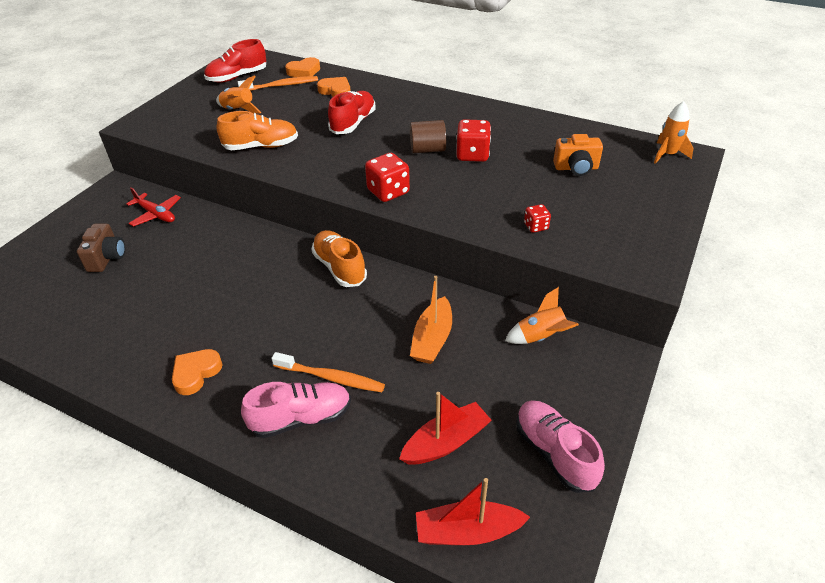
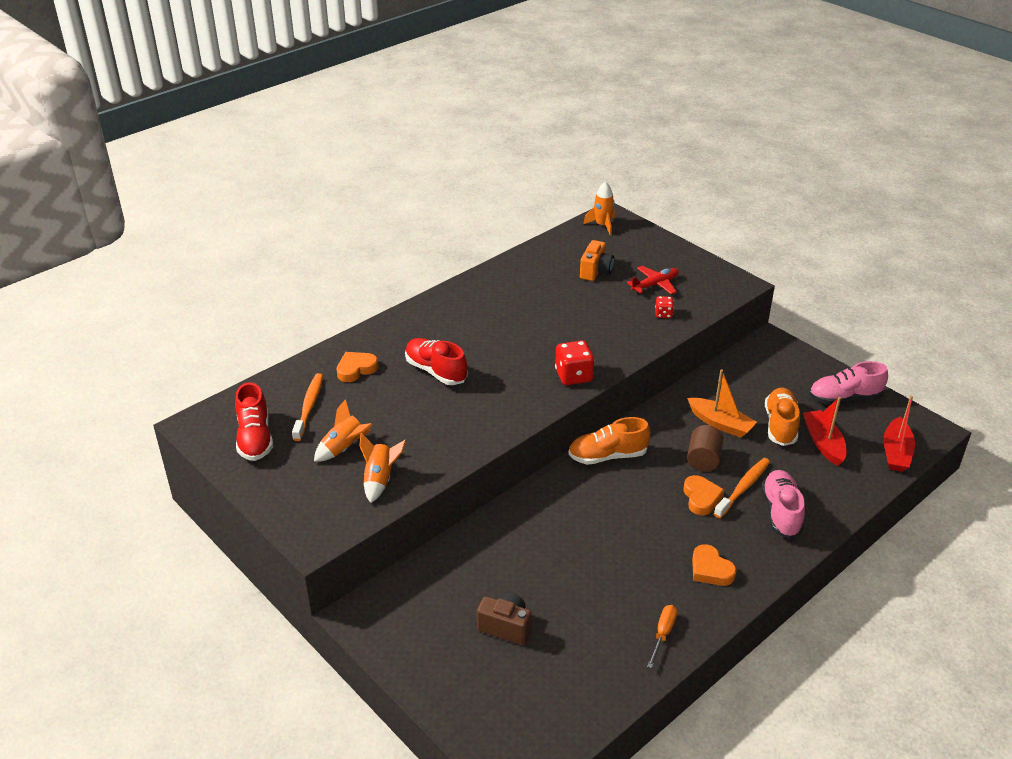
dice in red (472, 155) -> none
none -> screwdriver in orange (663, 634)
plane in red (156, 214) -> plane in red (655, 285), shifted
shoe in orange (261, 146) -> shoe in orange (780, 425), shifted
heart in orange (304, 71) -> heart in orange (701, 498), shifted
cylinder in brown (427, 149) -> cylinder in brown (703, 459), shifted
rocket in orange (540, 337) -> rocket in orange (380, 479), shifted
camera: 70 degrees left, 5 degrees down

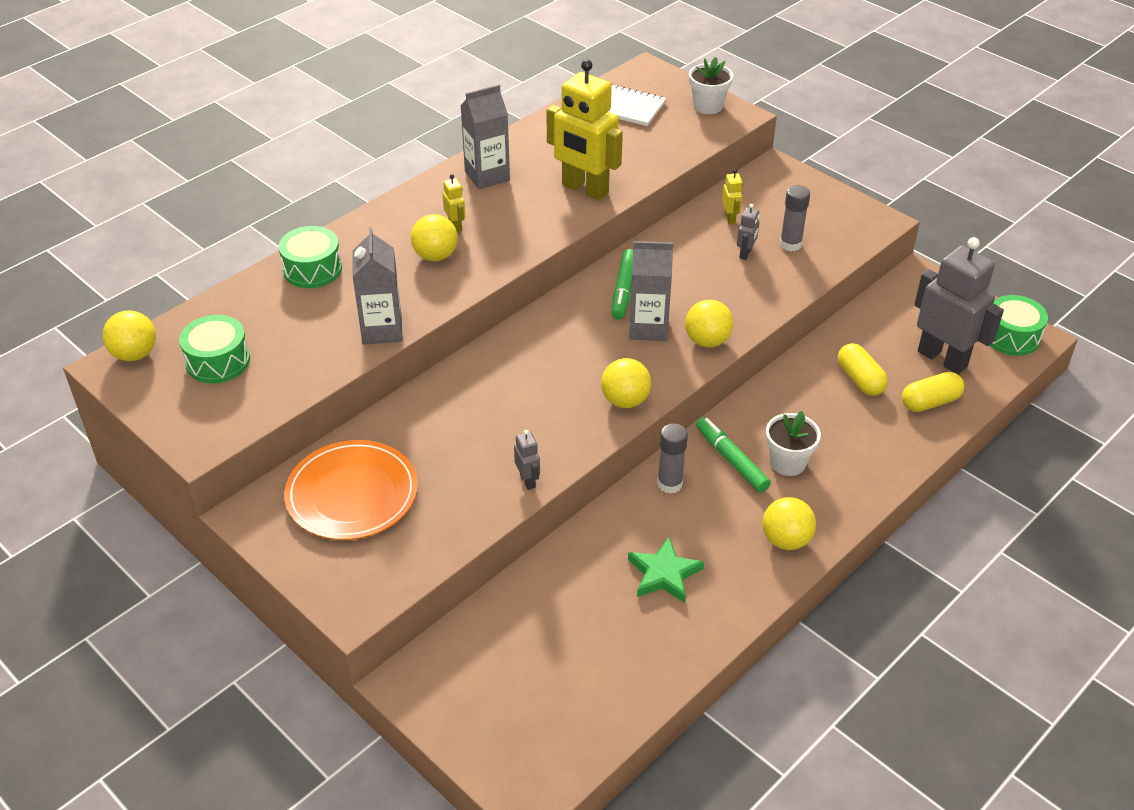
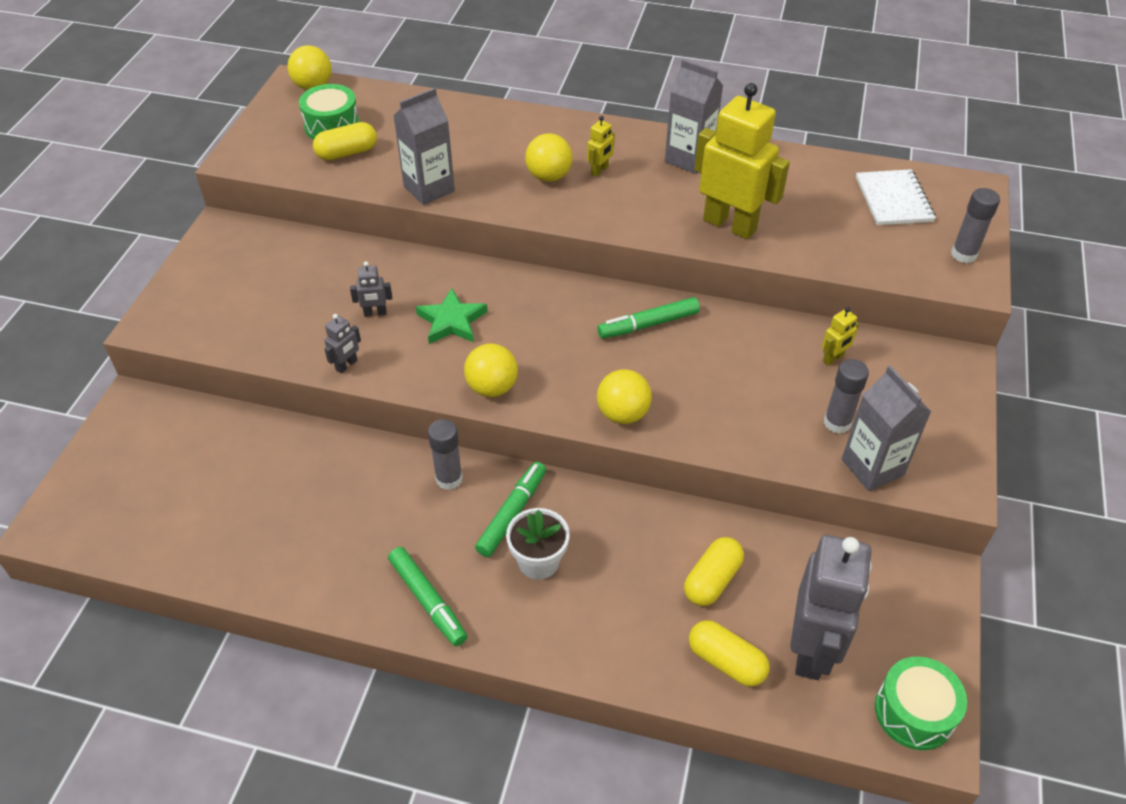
drum in green (312, 269) -> none
plate in orange (352, 494) -> none
none -> capsule in yellow (347, 153)
star in green (664, 574) -> star in green (452, 321), shifted
carton in grey (648, 328) -> carton in grey (872, 467), shifted
robot in grey (745, 253) -> robot in grey (375, 313), shifted
flower pot in white (708, 106) -> glue stick in grey (963, 254)
ball in yellow (786, 540) -> marker in green (428, 600)
robot in yellow (585, 189) -> robot in yellow (730, 224), 120 degrees clockwise
camera: 60 degrees right, 5 degrees up

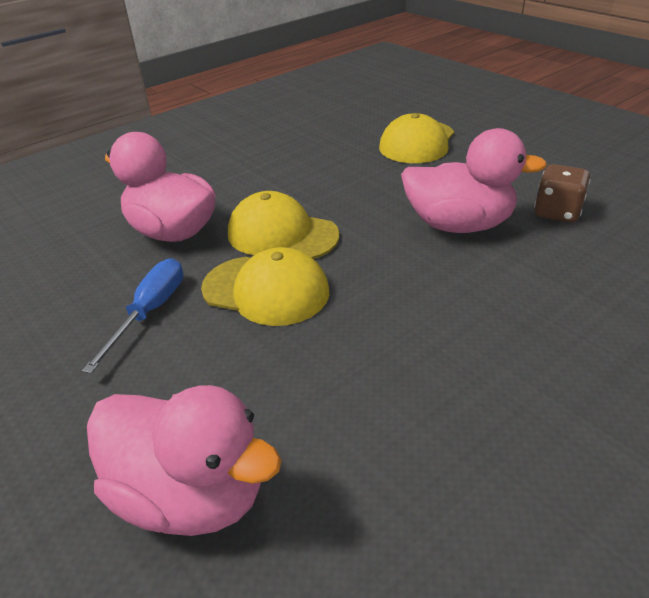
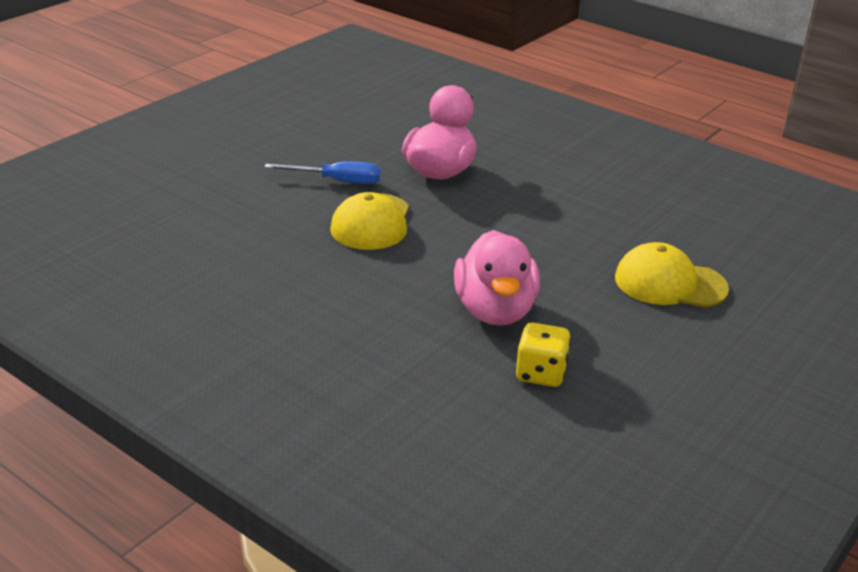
duck in pink (191, 494) -> none
cap in yellow (282, 234) -> none
dice in brown (557, 212) -> dice in yellow (540, 373)
camera: 75 degrees right, 5 degrees down

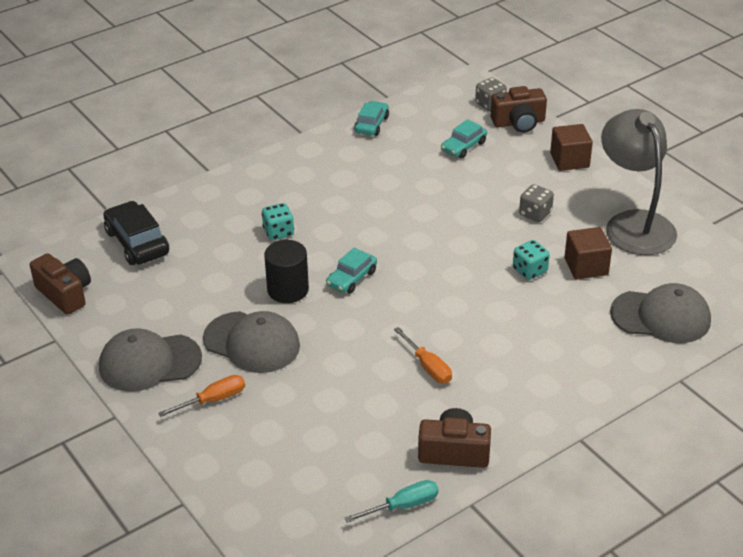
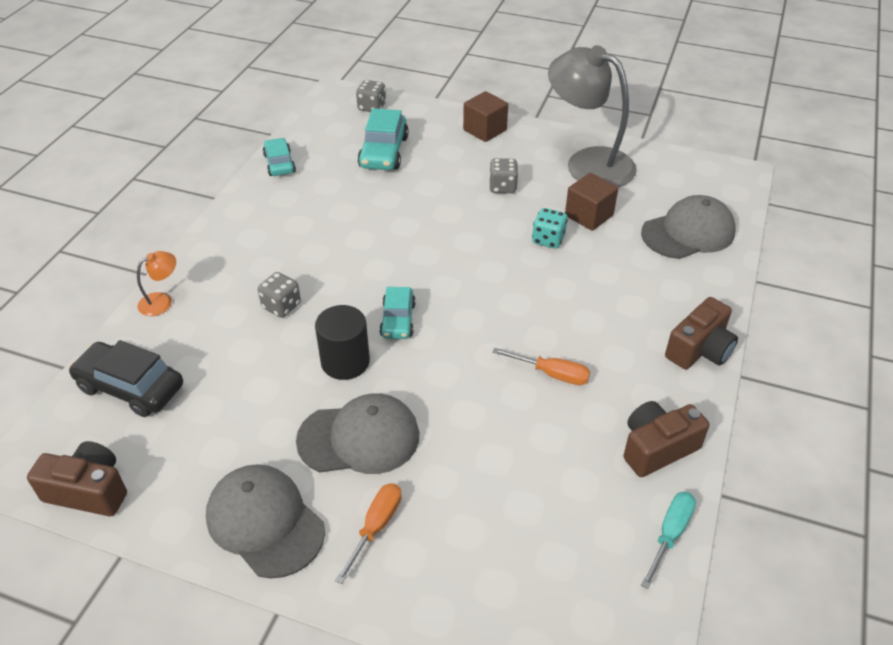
none -> lamp in orange (162, 301)
camera in brown (518, 123) -> camera in brown (699, 349), shifted
dice in turquoise (278, 232) -> dice in grey (281, 306)
cap in grey (149, 363) -> cap in grey (265, 522), 90 degrees clockwise
car in turquoise (463, 146) -> car in turquoise (384, 152), x1.55
camera: 35 degrees left, 5 degrees up

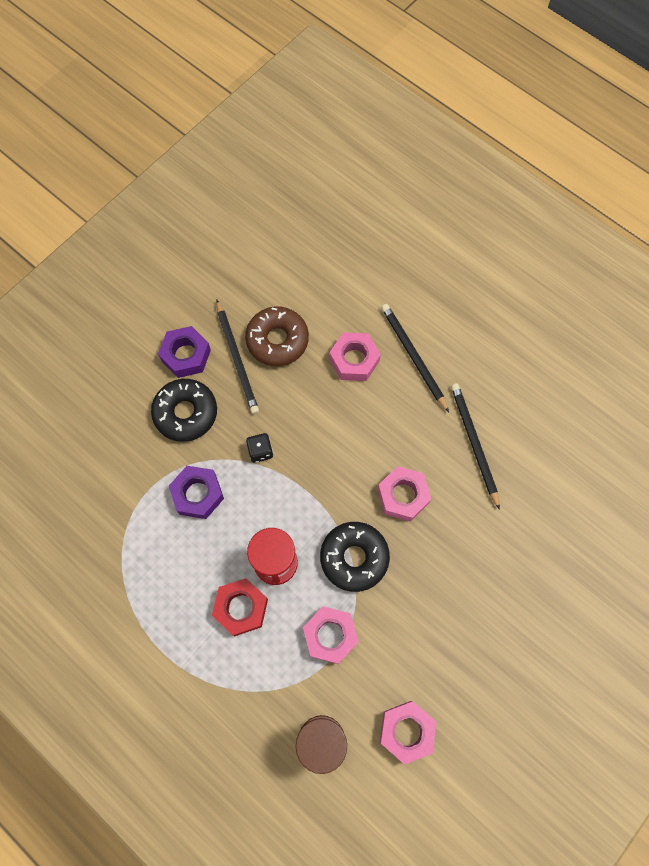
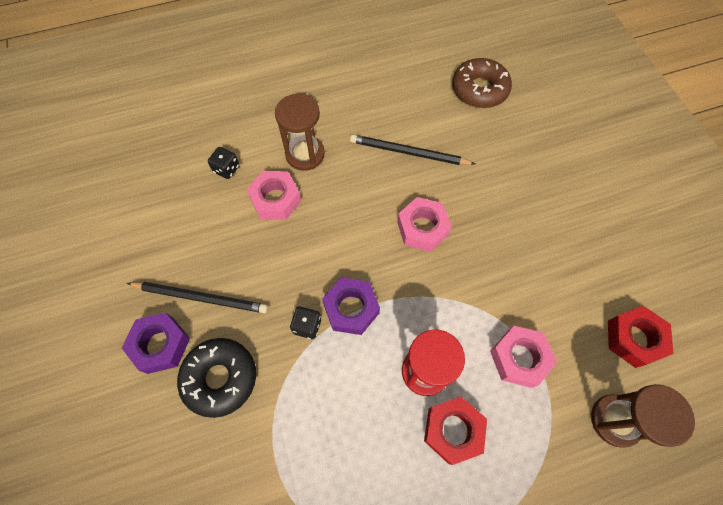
donut in black (354, 558) -> none
none -> dice in black (226, 169)
nut in purple (198, 494) -> nut in purple (351, 308), shifted
donut in brown (277, 340) -> donut in brown (479, 90), shifted
pencil in black (413, 356) -> hourglass in brown (305, 154)
nut in pink (406, 731) -> nut in red (633, 338)
camera: 60 degrees left, 5 degrees down

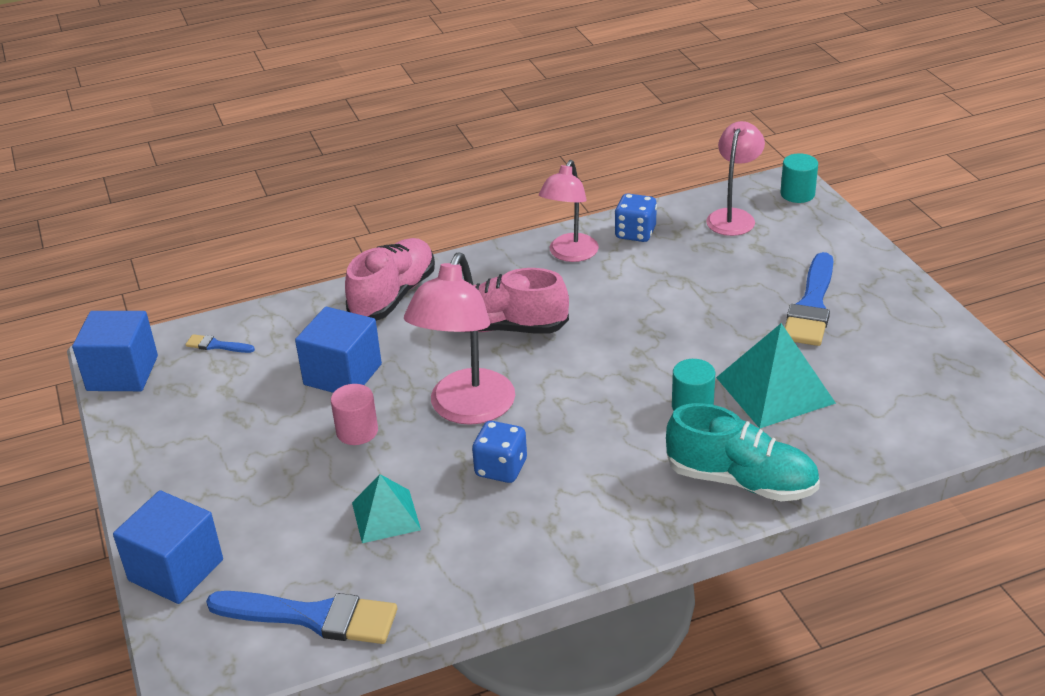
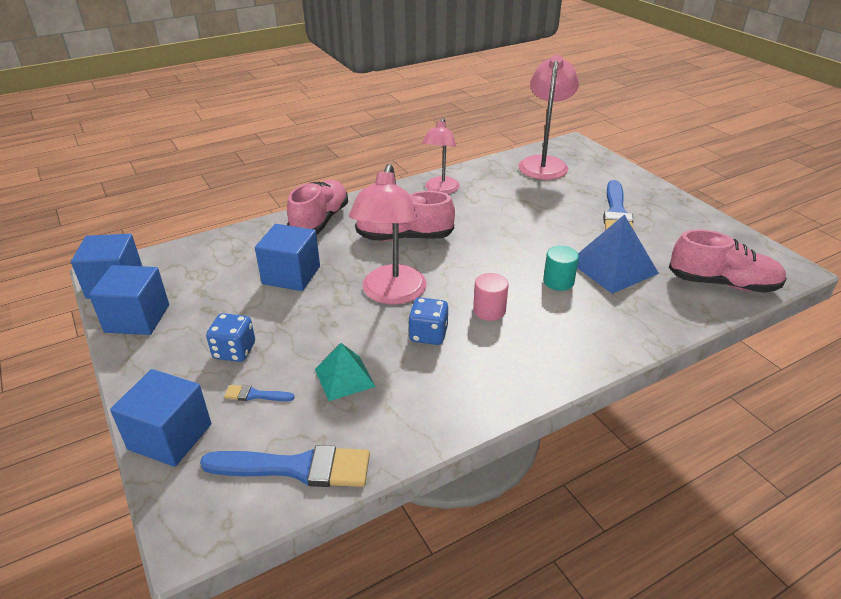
shoe in turquoise (741, 481) -> none
cylinder in turquoise (797, 194) -> none
none -> cube in blue (137, 318)
none -> shoe in pink (722, 283)
brush in blue (216, 345) -> brush in blue (255, 395), shifted
cylinder in pink (357, 431) -> cylinder in pink (489, 310), shifted
dice in blue (635, 233) -> dice in blue (234, 351), shifted
pyramid in turquoise (775, 390) -> pyramid in blue (613, 267)
lamp in pink (733, 217) -> lamp in pink (544, 163), x1.50
camera: 10 degrees left, 0 degrees up

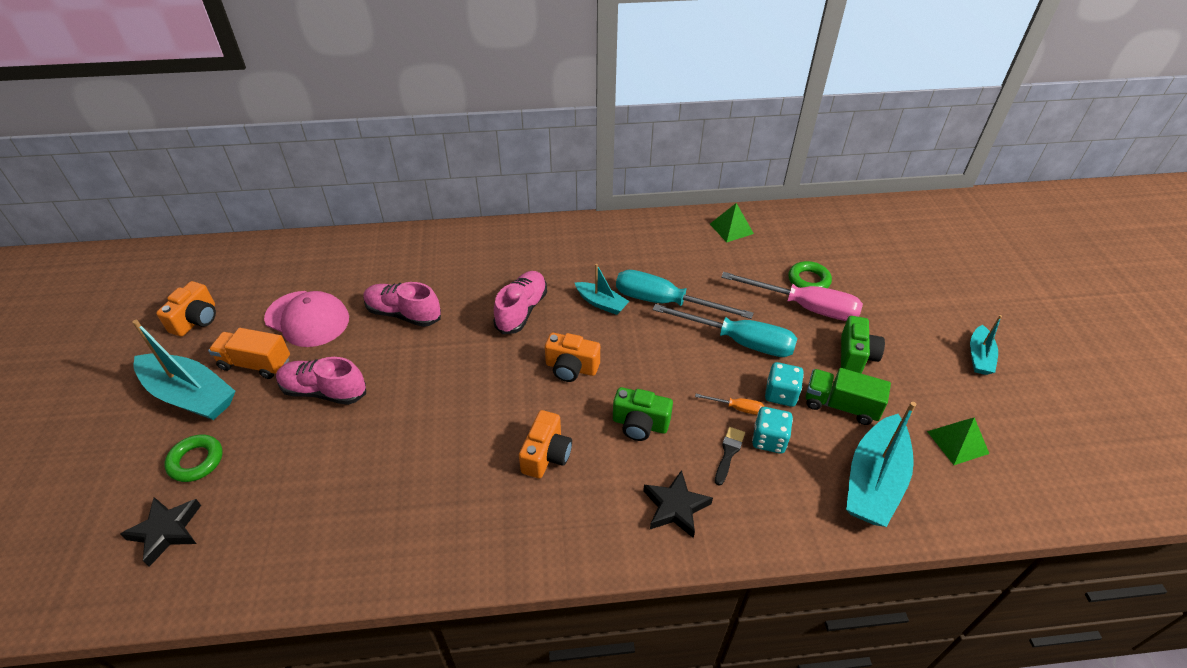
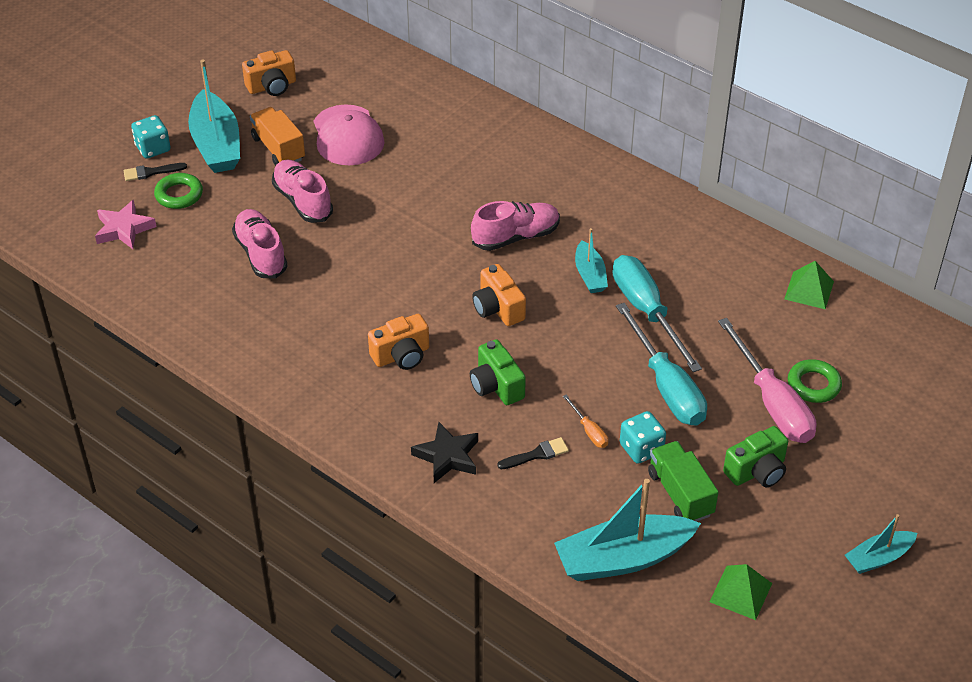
none -> brush in black (151, 172)
shoe in pink (403, 314) -> shoe in pink (261, 254), shifted
dice in turquoise (769, 440) -> dice in turquoise (153, 148), shifted
star in black (166, 531) -> star in pink (124, 229)
camera: 45 degrees right, 0 degrees up

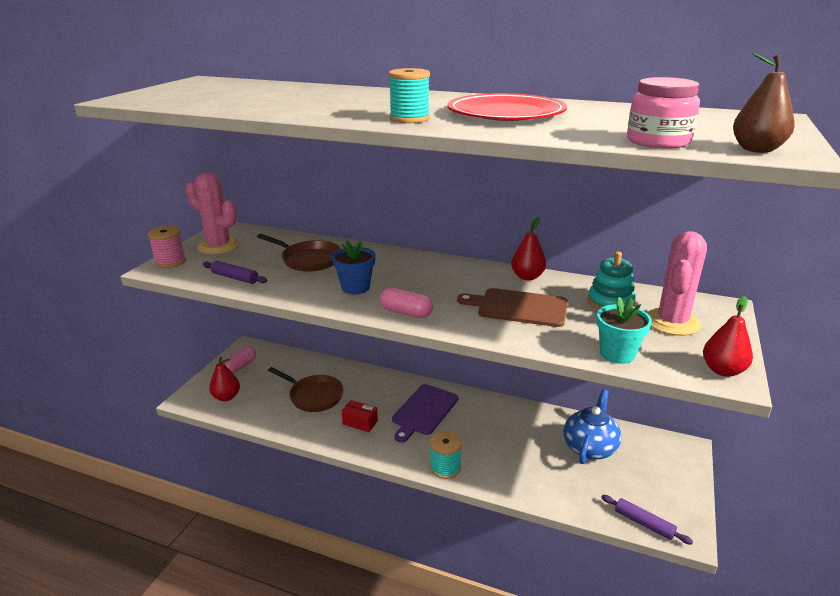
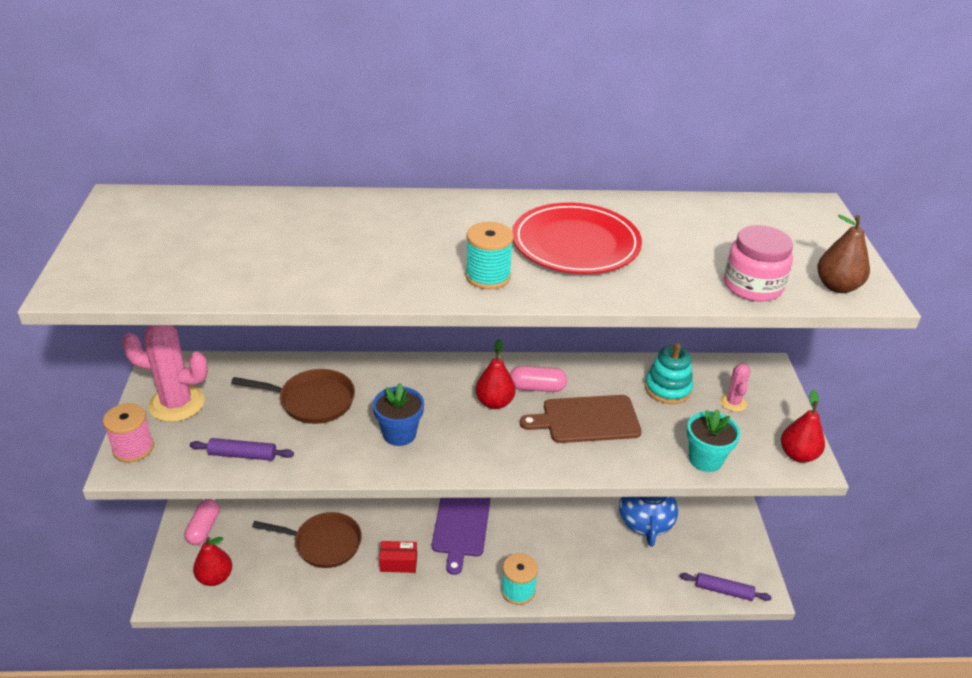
capsule in pink (406, 312) -> capsule in pink (537, 388), shifted
pear in red (527, 277) -> pear in red (494, 402), shifted
cactus in pink (672, 322) -> cactus in pink (733, 403), x0.51
camera: 25 degrees left, 10 degrees up

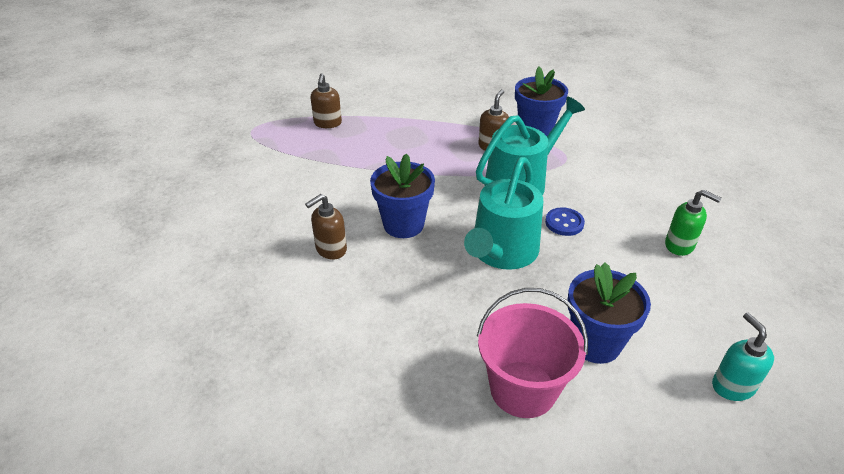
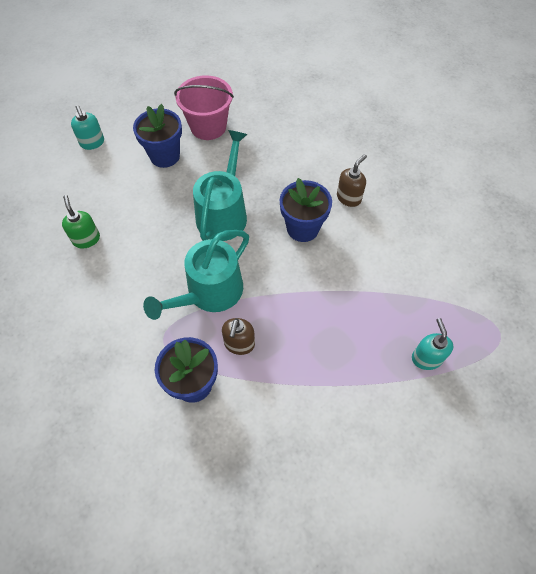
button in blue (564, 223) -> none
soap dispenser in brown (327, 123) -> soap dispenser in turquoise (426, 358)
soap dispenser in green (679, 245) -> soap dispenser in green (86, 239), 45 degrees clockwise
camera: 170 degrees right, 20 degrees up

